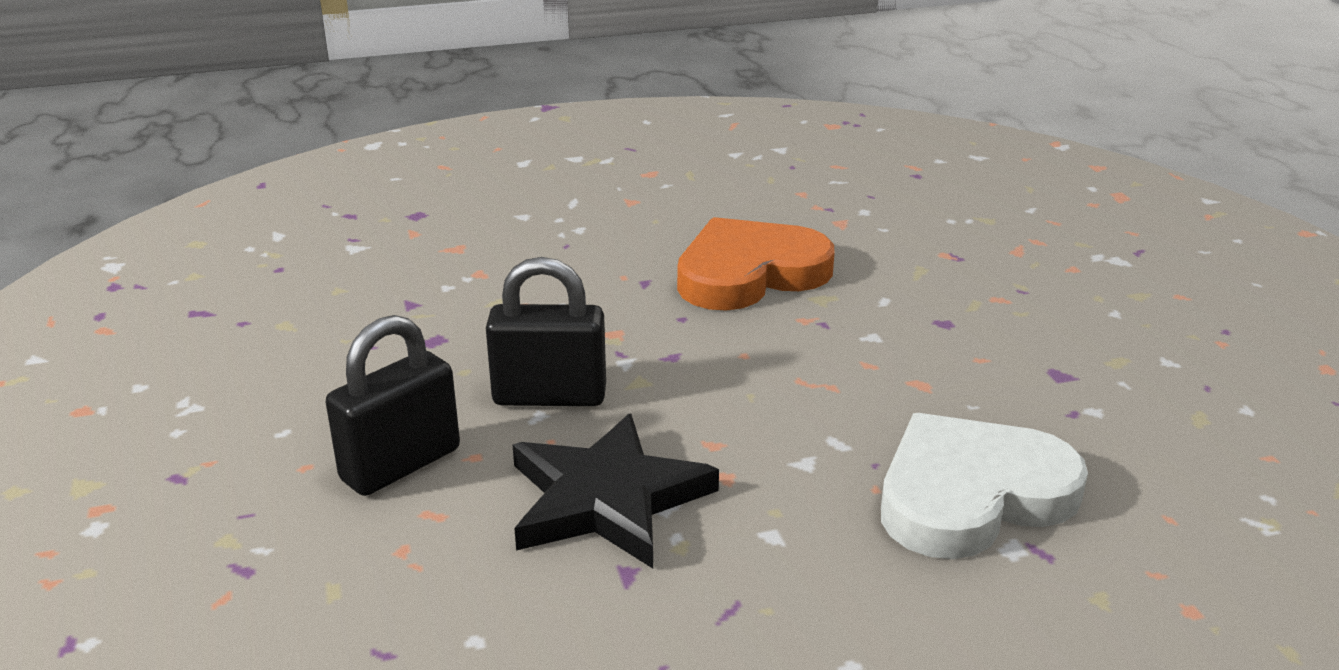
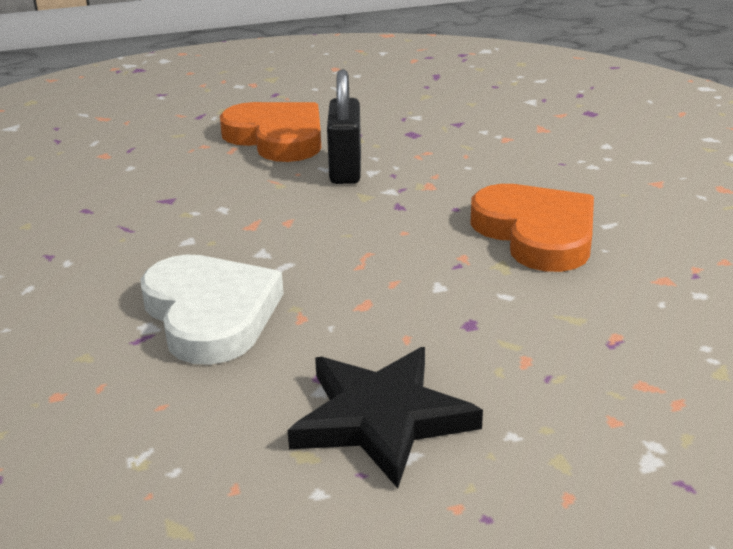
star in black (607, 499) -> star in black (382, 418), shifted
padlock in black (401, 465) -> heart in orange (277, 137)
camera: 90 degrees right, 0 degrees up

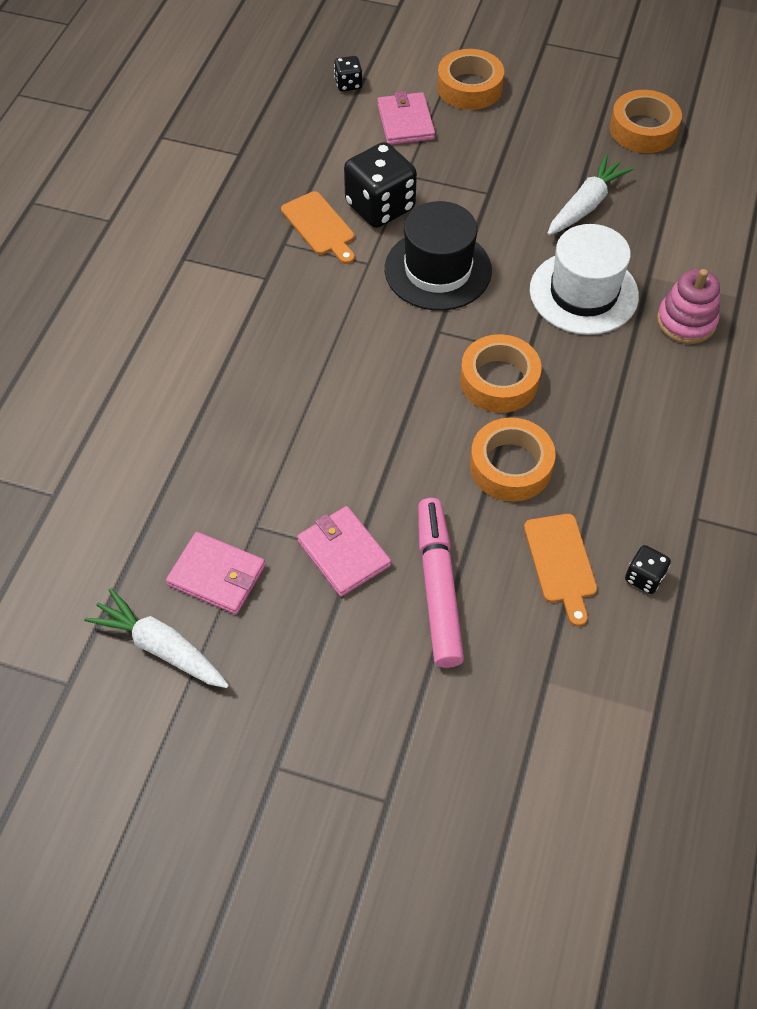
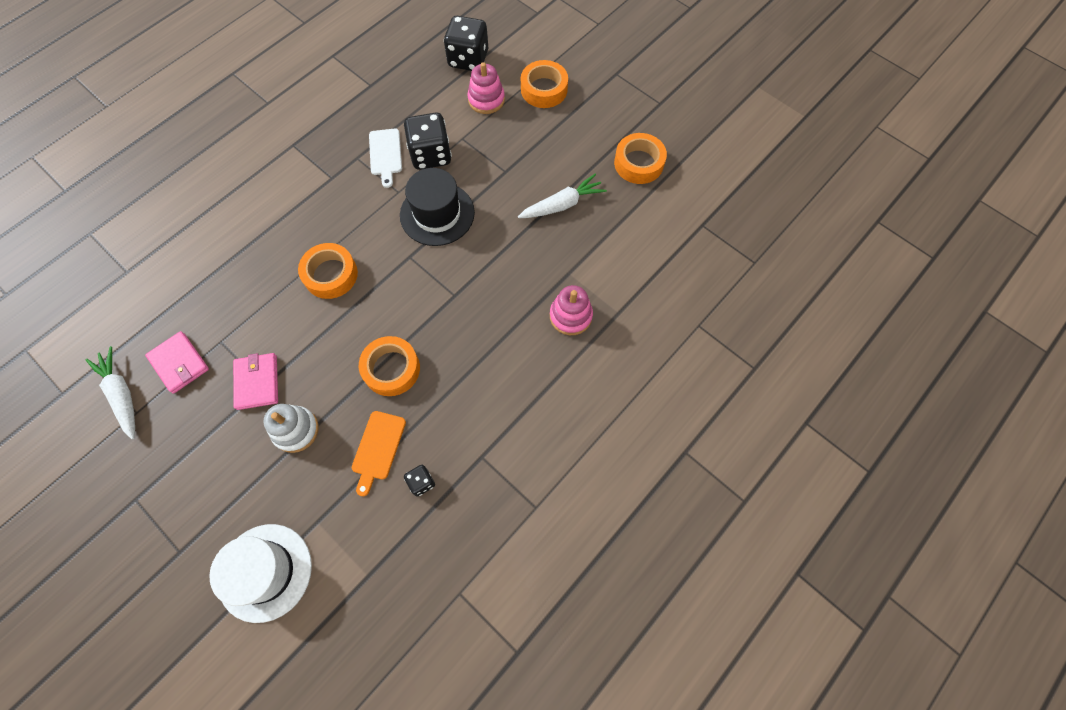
tape in orange (499, 381) -> tape in orange (330, 274), shifted
hat in white (583, 293) -> hat in white (265, 572), shifted
wallet in pink (405, 122) -> stacking toy in pink (486, 100)
marker in pink (438, 587) -> stacking toy in white (296, 430)
cutting board in orange (320, 226) -> cutting board in white (385, 154)
dice in black (348, 84) -> dice in black (468, 59), x2.07
camera: 25 degrees right, 10 degrees up

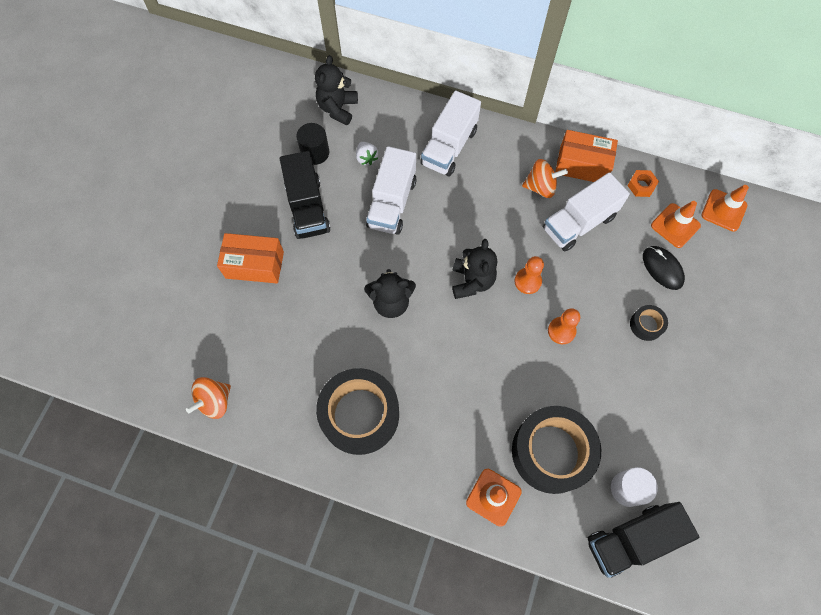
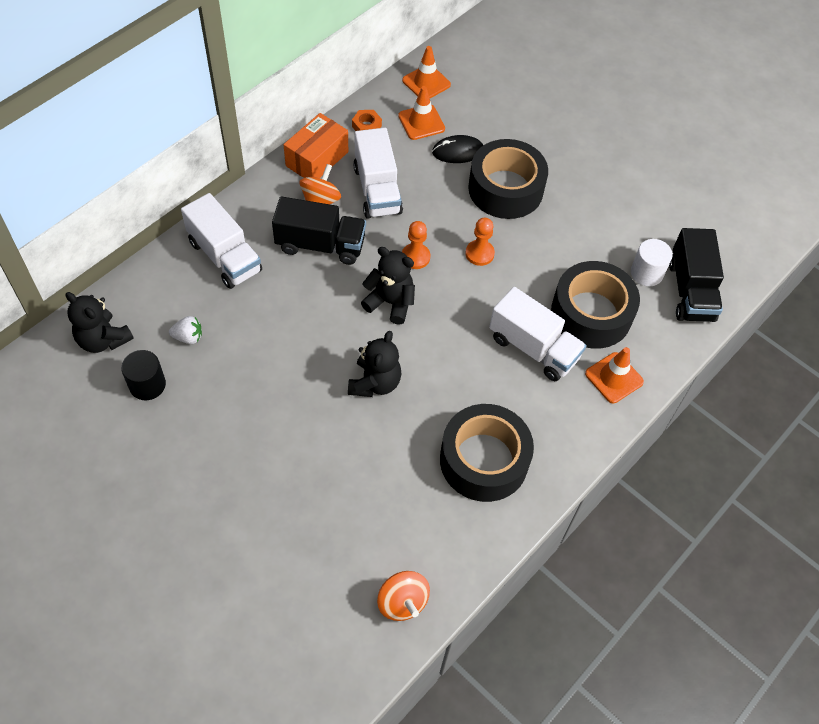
box in orange (254, 265) -> none
truck in black (307, 207) -> truck in black (320, 245), shifted
truck in white (392, 203) -> truck in white (533, 348), shifted
tape in black (646, 325) -> tape in black (505, 189), x2.27
camera: 70 degrees left, 10 degrees down

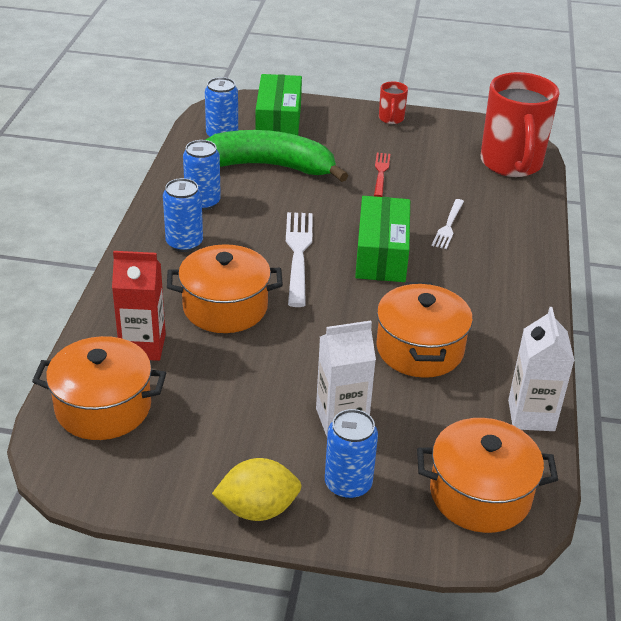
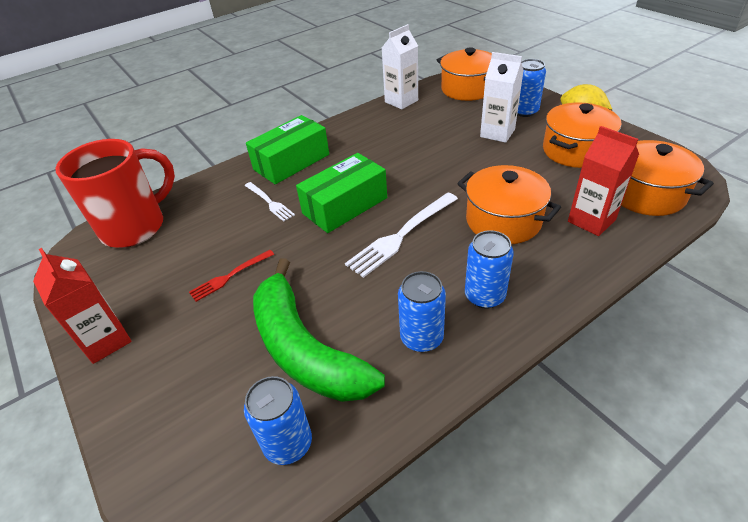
box in green (278, 122) -> box in green (291, 162), shifted
pot in orange (419, 349) -> pot in orange (575, 150), shifted
mug in red (391, 119) -> carton in red (106, 341)
fork in white (448, 226) -> fork in white (270, 202), 75 degrees clockwise
camera: 130 degrees left, 5 degrees up

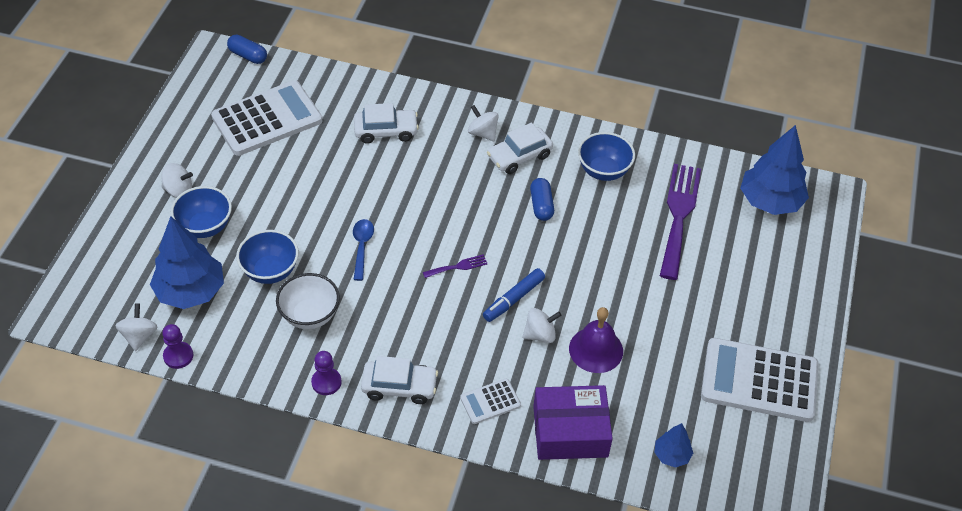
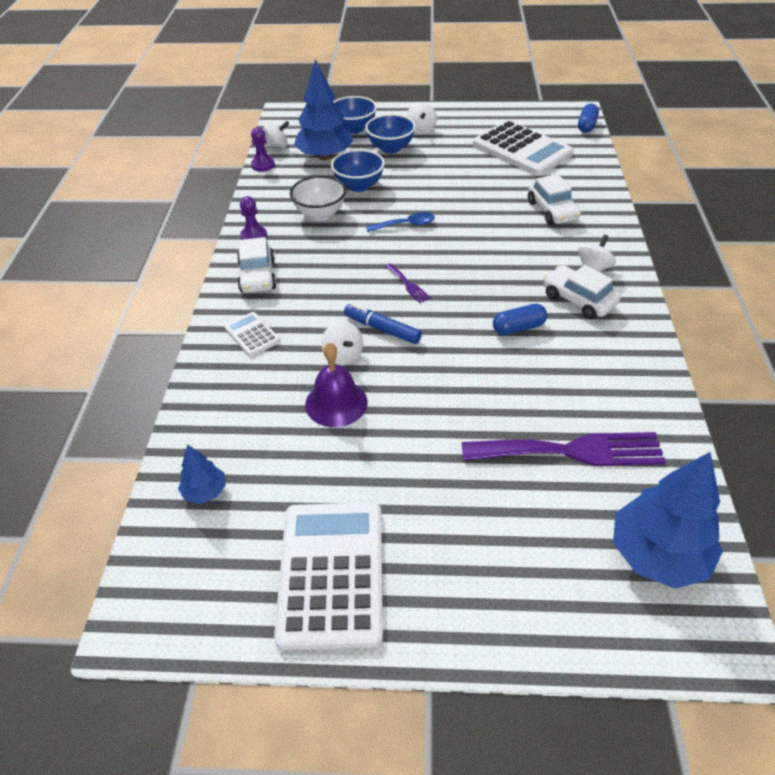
box in purple (570, 431) -> none
bowl in blue (603, 171) -> bowl in blue (354, 129), shifted
camera: 80 degrees right, 5 degrees down

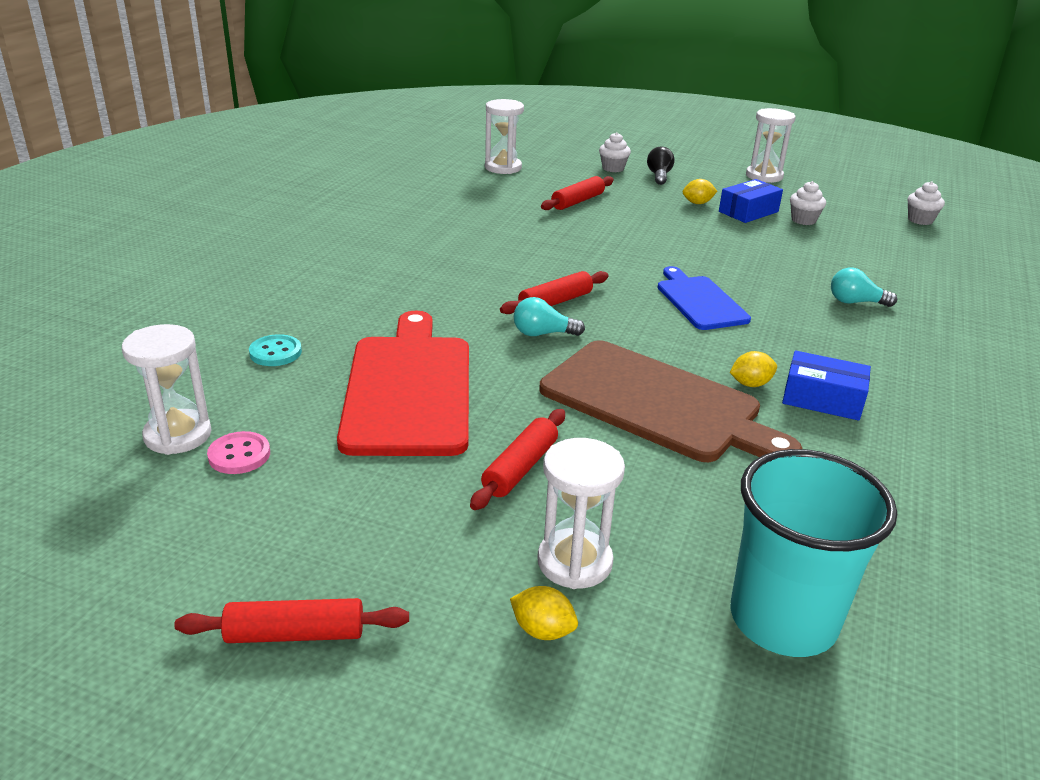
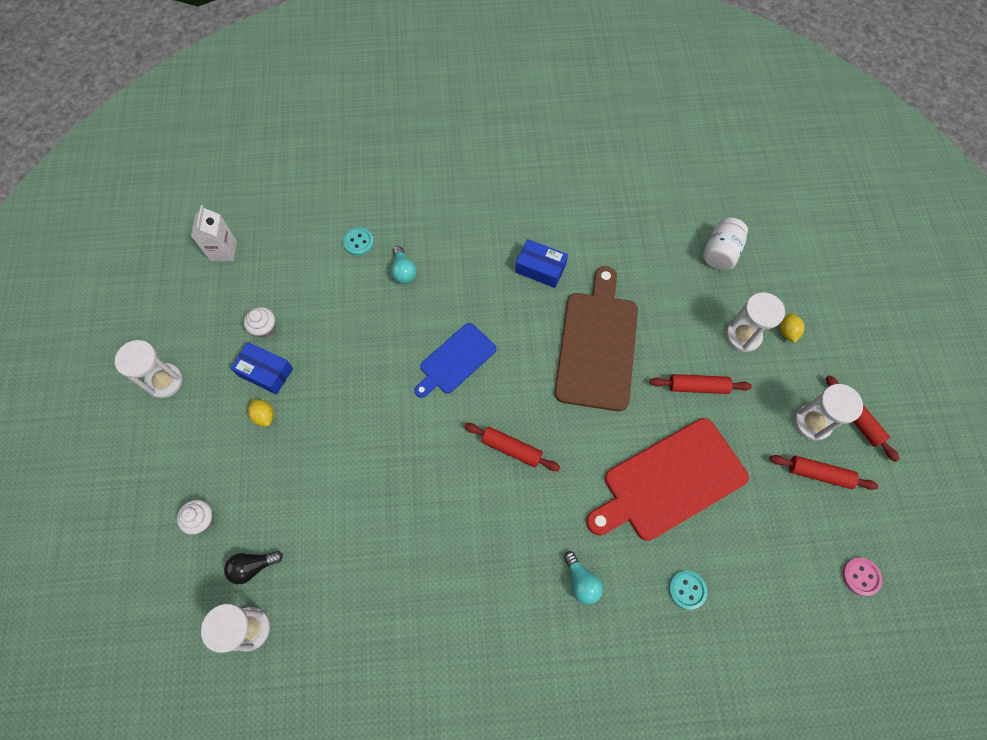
lemon in yellow (750, 384) -> none
none -> button in turquoise (358, 242)
hourglass in white (178, 435) -> hourglass in white (812, 423), shifted
button in pink (239, 455) -> button in pink (861, 576), shifted
light bulb in turquoise (543, 334) -> light bulb in turquoise (581, 581), shifted
rolling pin in red (577, 201) -> rolling pin in red (819, 474), shifted
light bulb in black (659, 176) -> light bulb in black (253, 567), shifted
cup in turquoise (783, 619) -> jar in white (720, 253)
cupcake in white (920, 220) -> carton in white (223, 251)
box in blue (822, 399) -> box in blue (540, 268), 60 degrees counterclockwise
camera: 115 degrees left, 35 degrees up

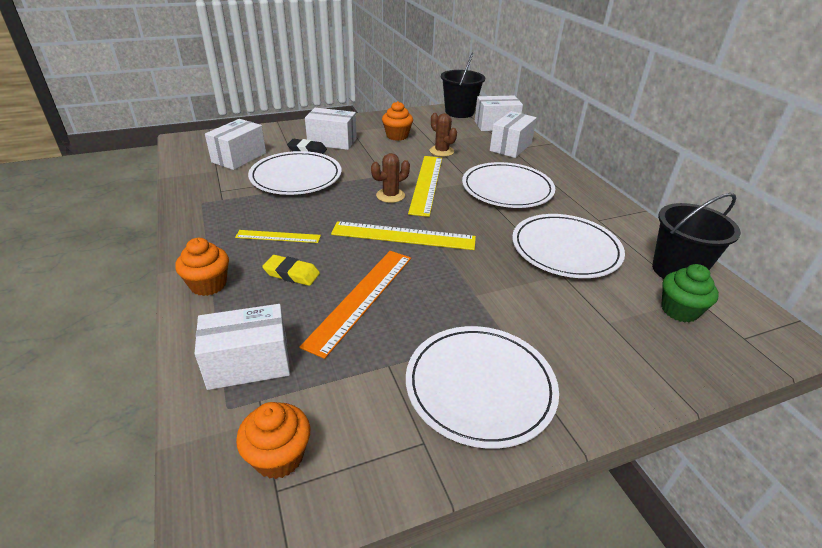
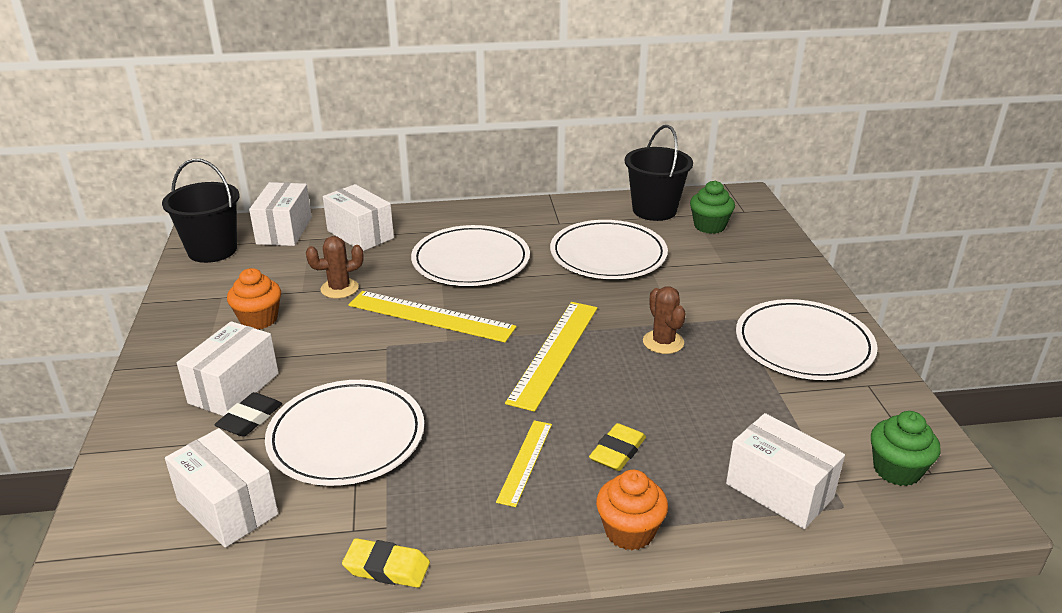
ruler in orange (361, 298) -> none
none -> eraser in yellow (387, 568)
cactus in brown (390, 195) -> cactus in brown (663, 342), shifted
cupcake in orange (279, 456) -> cupcake in green (896, 470)
box in white (248, 363) -> box in white (779, 490), 45 degrees counterclockwise
camera: 75 degrees left, 5 degrees down

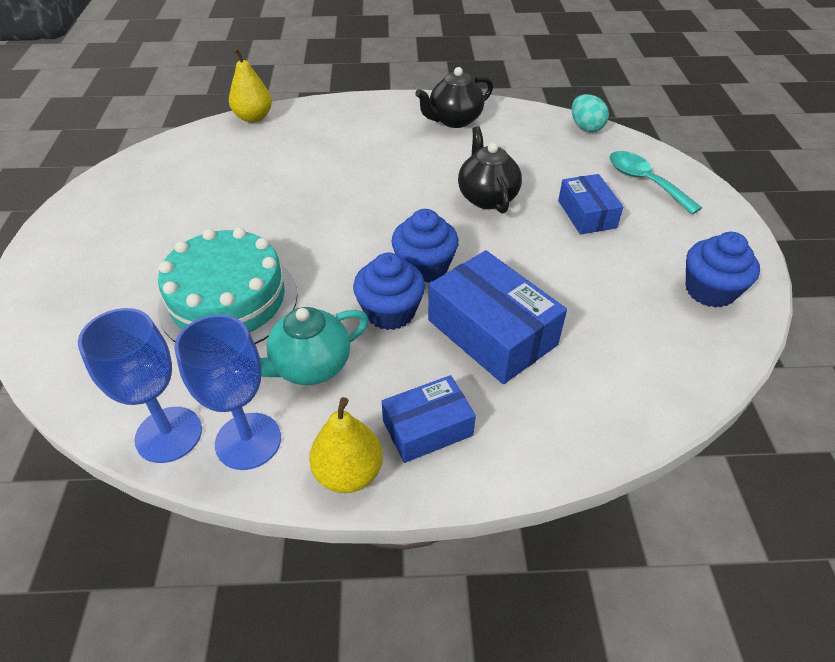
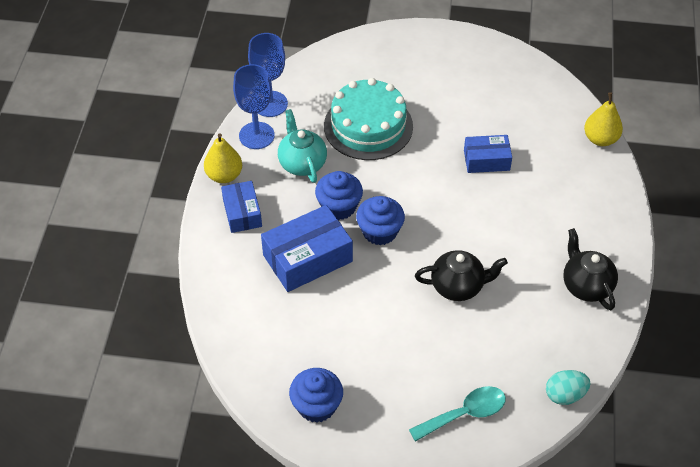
box in blue (586, 214) -> box in blue (486, 160), shifted
camera: 100 degrees right, 5 degrees up

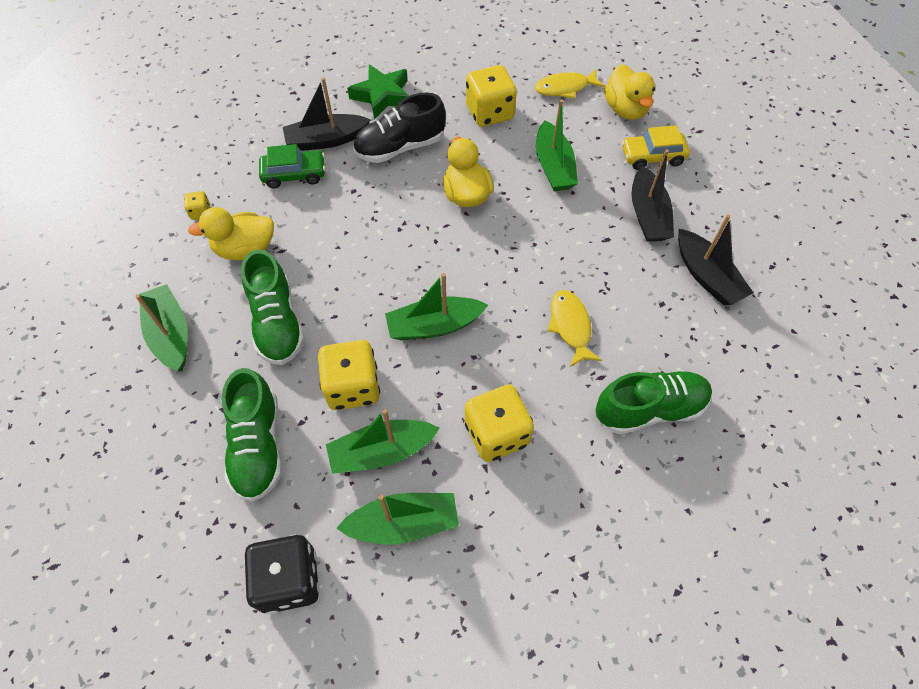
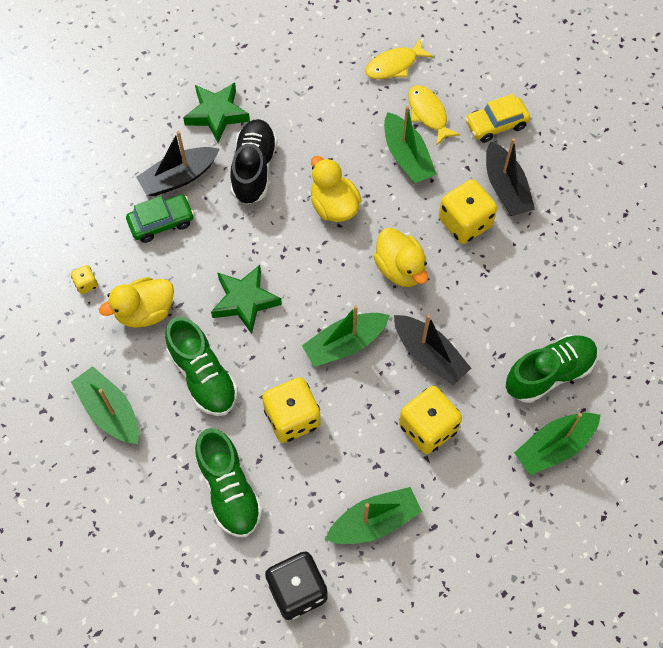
none -> star in green (245, 301)
boat in green (382, 451) -> boat in green (554, 446), shifted
dice in yellow (489, 113) -> dice in yellow (465, 222), shifted
fish in yellow (570, 326) -> fish in yellow (428, 114), shifted
duck in yellow (625, 109) -> duck in yellow (400, 268), shifted
boat in black (706, 276) -> boat in black (429, 355), shifted
shoe in black (400, 147) -> shoe in black (254, 169), 135 degrees clockwise
camera: 15 degrees left, 5 degrees up

